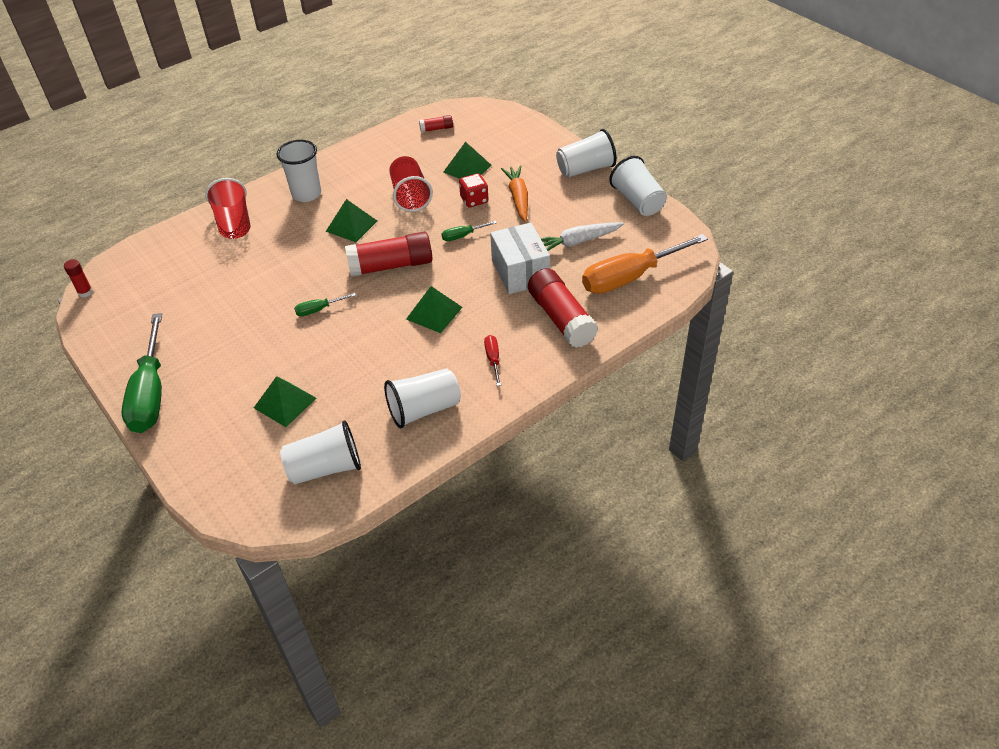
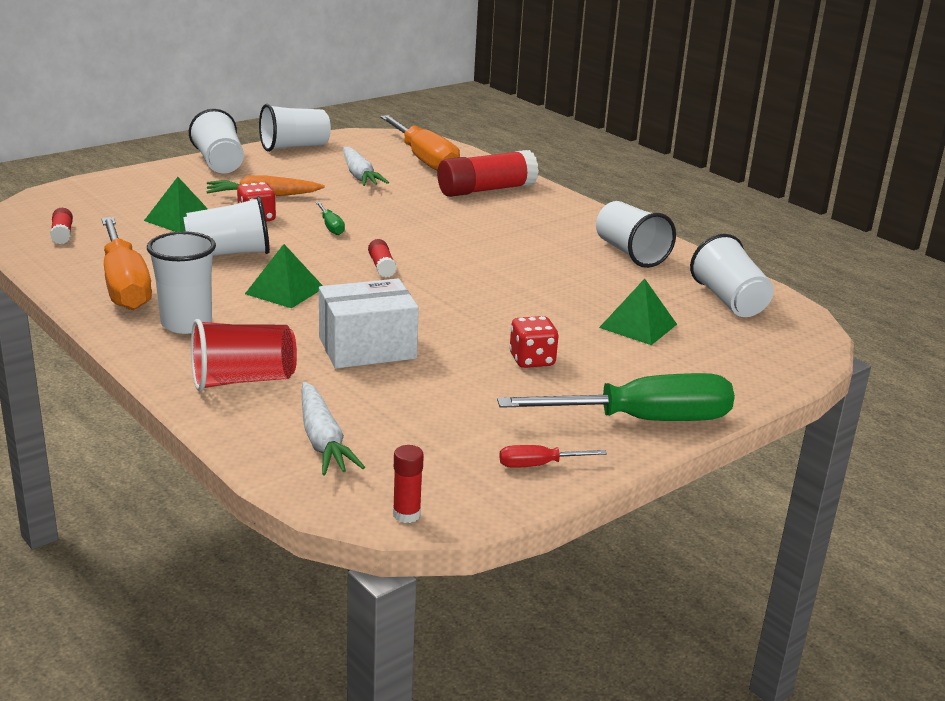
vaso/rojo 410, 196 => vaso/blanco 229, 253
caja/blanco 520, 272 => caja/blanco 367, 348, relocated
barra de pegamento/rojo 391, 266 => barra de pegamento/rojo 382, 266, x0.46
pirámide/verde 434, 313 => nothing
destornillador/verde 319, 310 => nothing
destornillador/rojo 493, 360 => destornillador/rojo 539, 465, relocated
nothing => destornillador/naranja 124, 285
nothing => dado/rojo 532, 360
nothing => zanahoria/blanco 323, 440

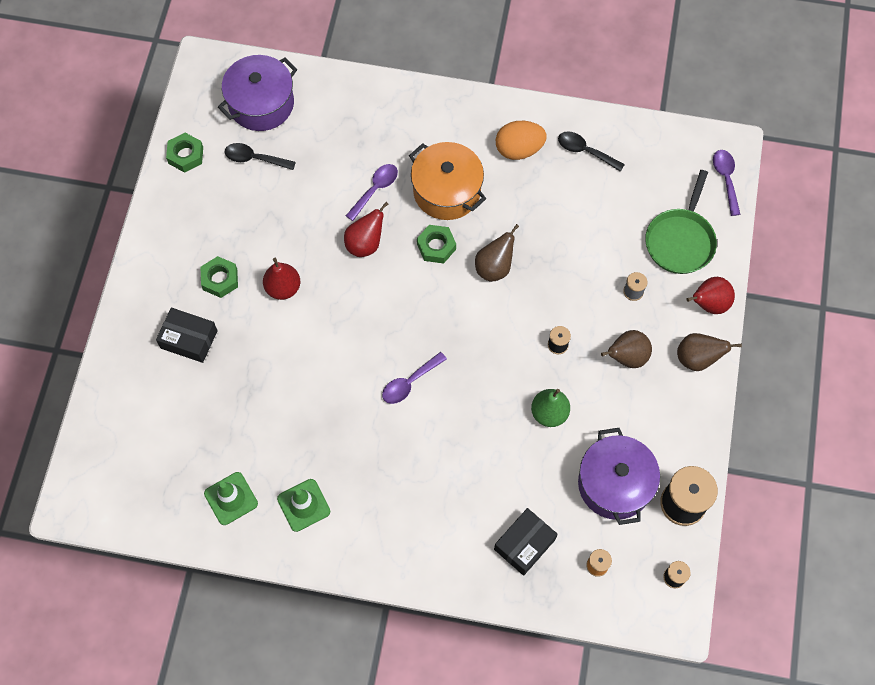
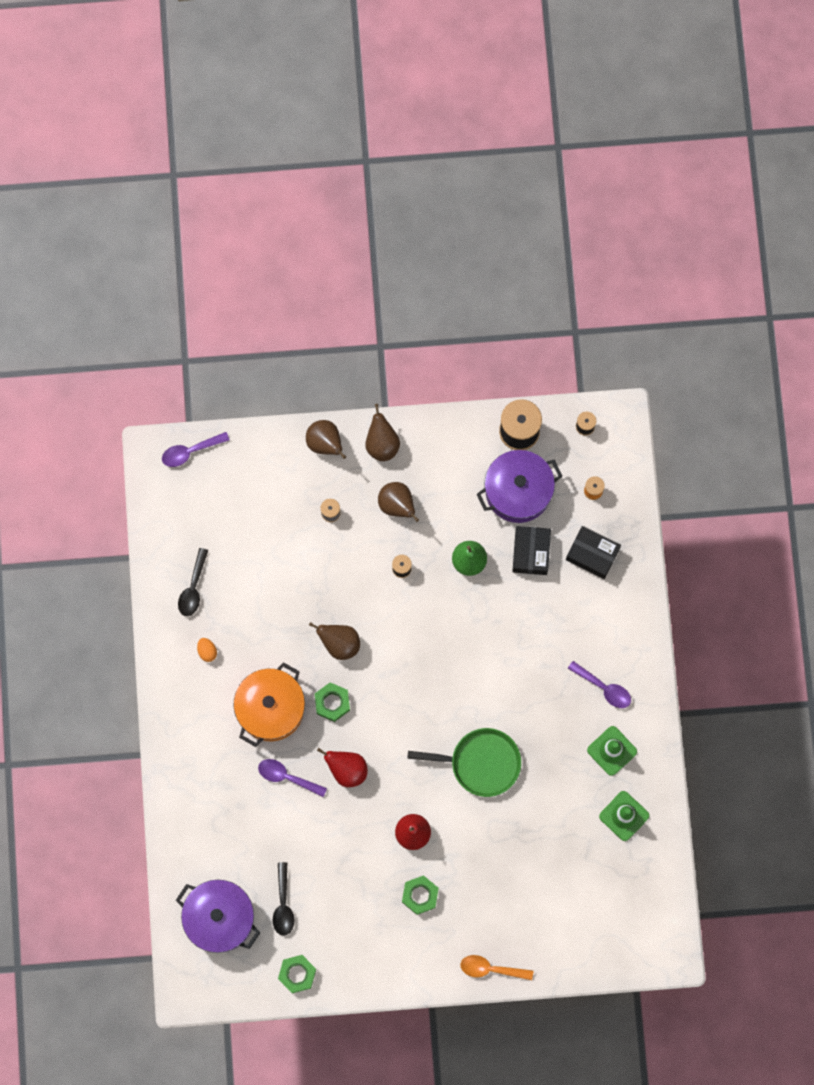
huevo/naranja 519, 149 => huevo/naranja 207, 651, x0.50
sartén/verde 680, 240 => sartén/verde 481, 763, relocated
pera/rojo 709, 304 => pera/marrón 325, 443
caja/negro 189, 339 => caja/negro 531, 552, relocated
cuchara/morado 409, 383 => cuchara/morado 604, 688, relocated
nothing => cuchara/naranja 490, 969

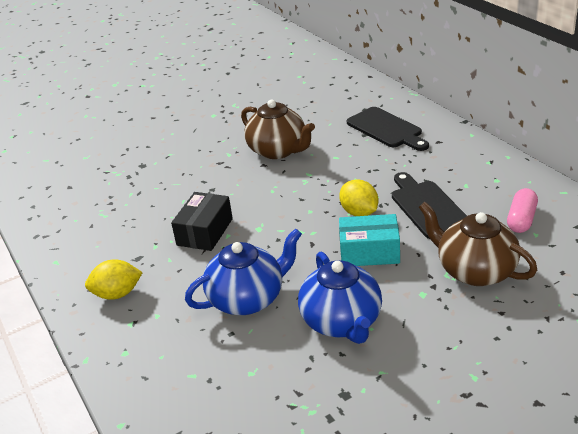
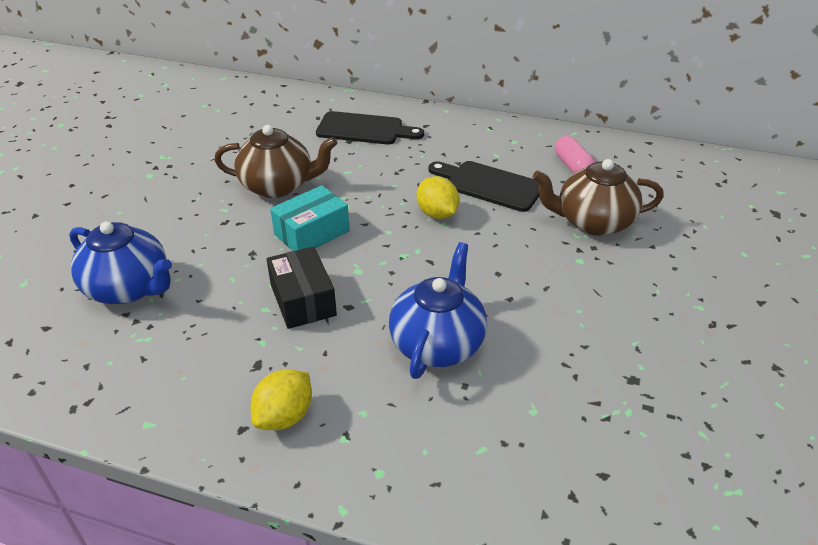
limón/amarillo 359, 212 => limón/amarillo 437, 214, 45 degrees clockwise
caja/turquesa 369, 252 => caja/turquesa 312, 233, relocated
tetera/azul 342, 322 => tetera/azul 129, 288, relocated

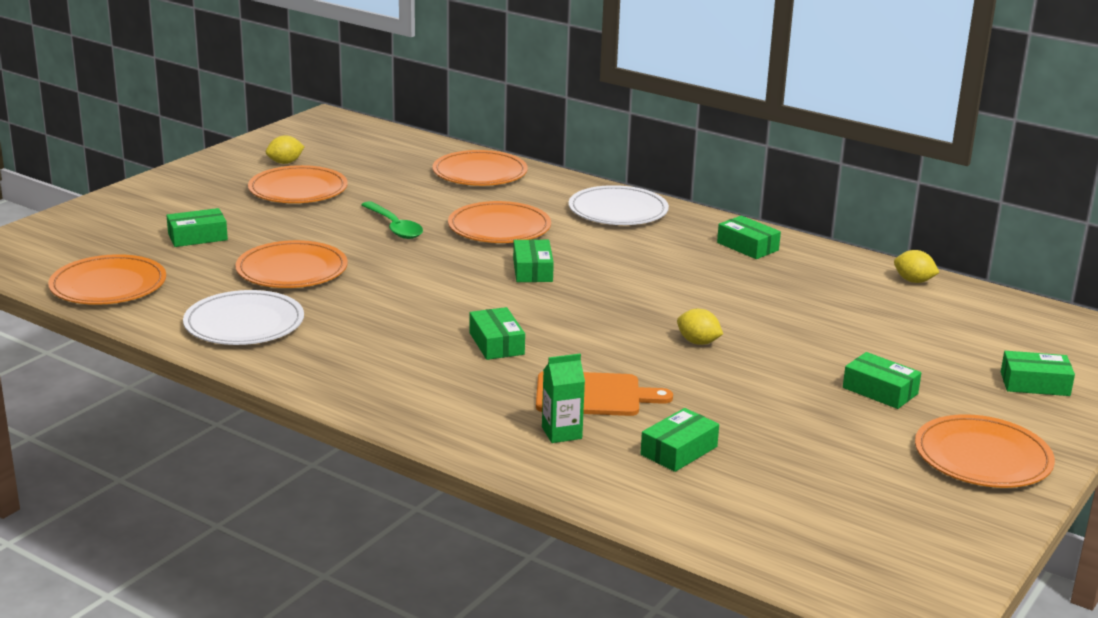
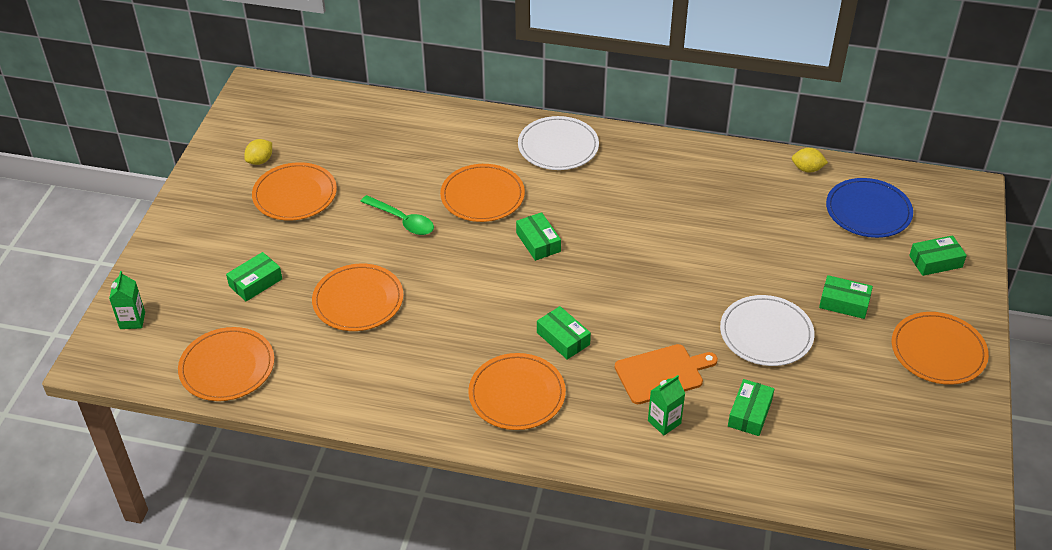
plato/naranja 480, 173 => plato/naranja 517, 394, relocated
caja/verde 747, 246 => nothing
plato/blanco 244, 323 => plato/blanco 766, 333, relocated
limón/amarillo 698, 342 => nothing
nothing => plato/azul 868, 211
nothing => cartón de leche/verde 132, 320

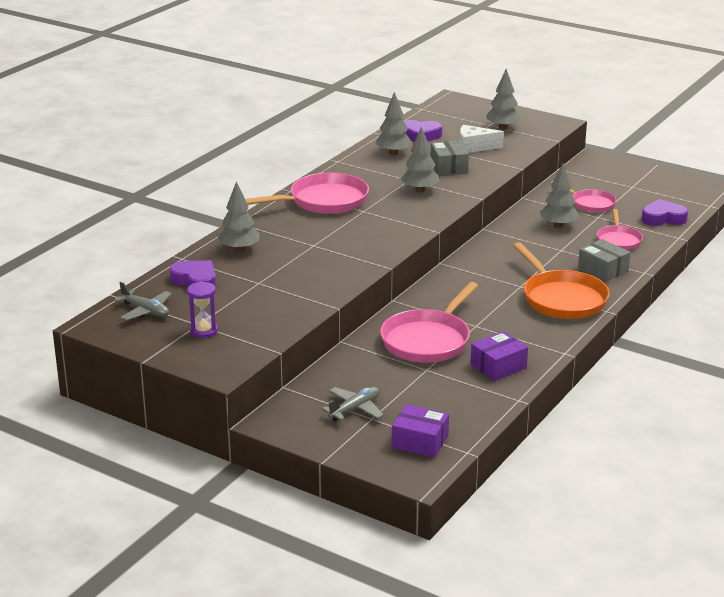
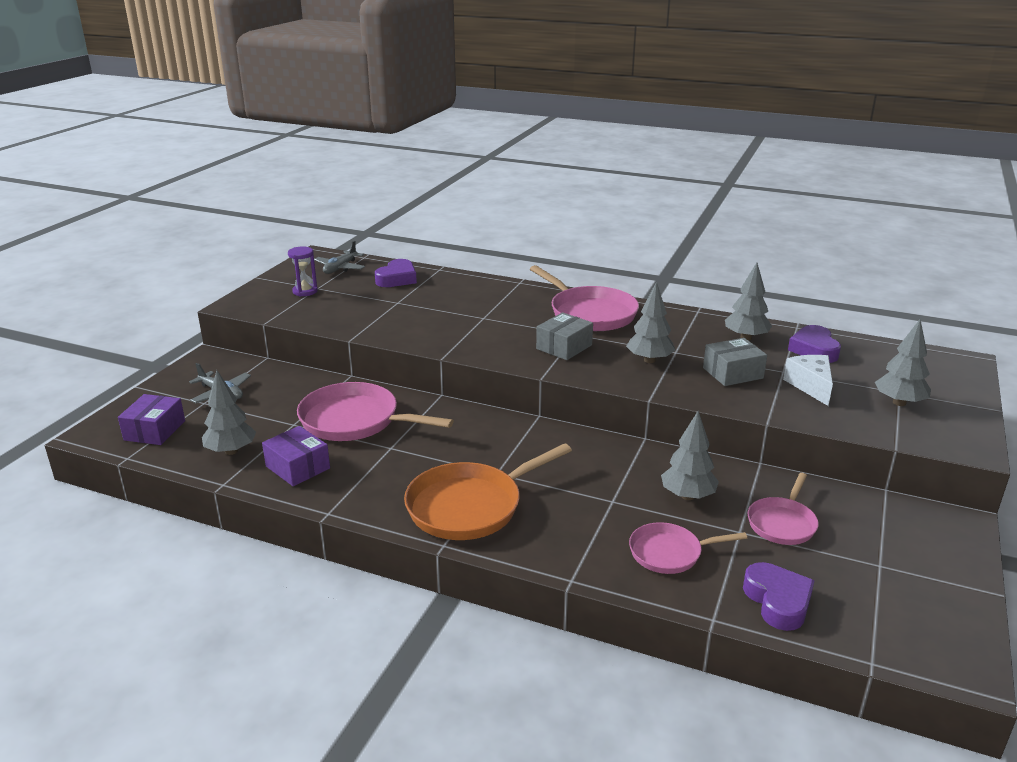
árbol/gris 239, 249 => árbol/gris 231, 451, relocated
caja/gris 603, 270 => caja/gris 564, 347, relocated

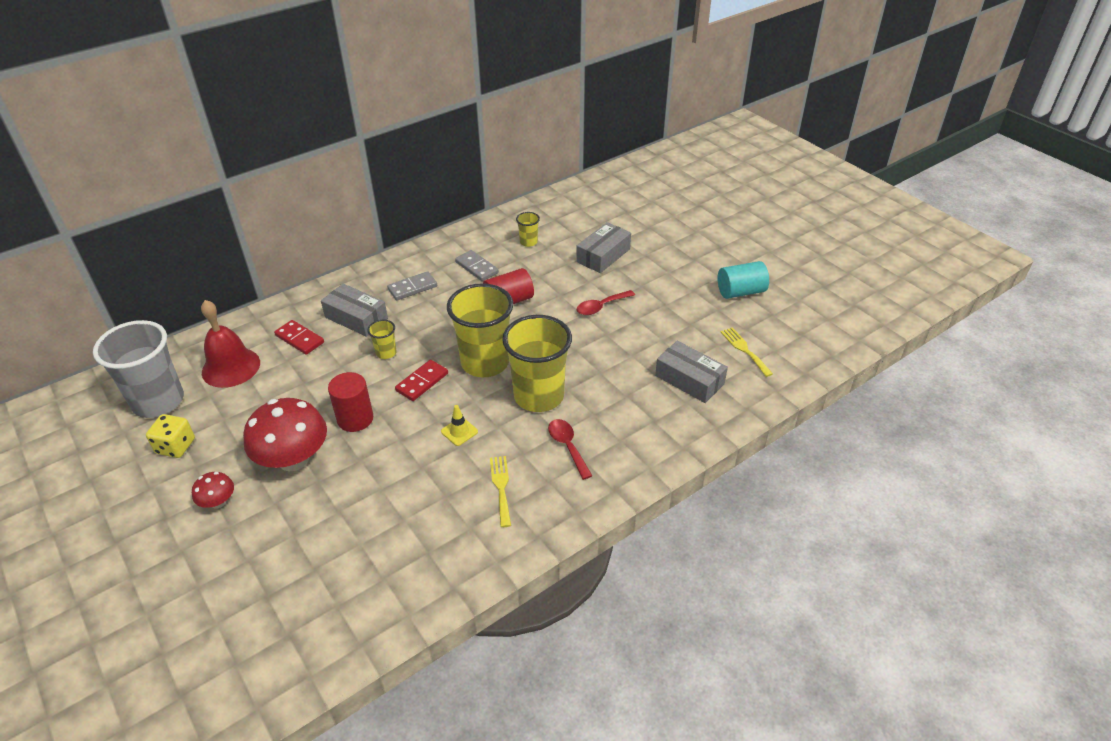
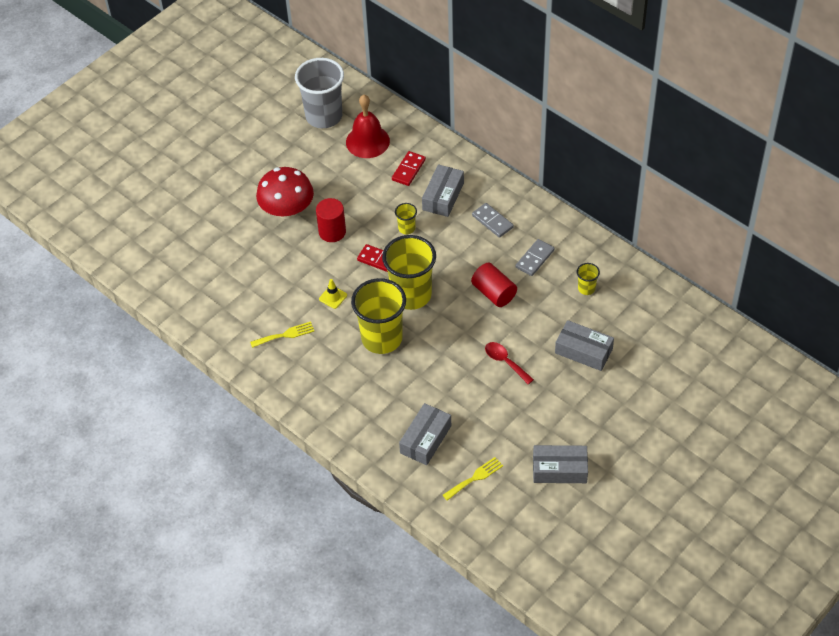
cilindro/turquesa 740, 292 => caja/gris 559, 469
dado/amarillo 175, 446 => nothing
cuchara/rojo 568, 446 => nothing
seta/rojo 218, 502 => nothing

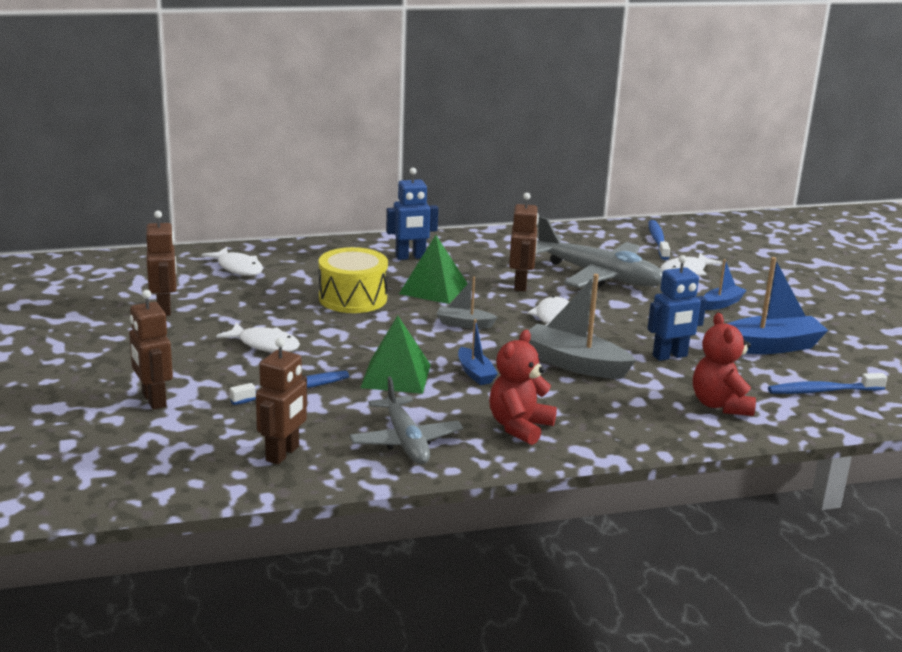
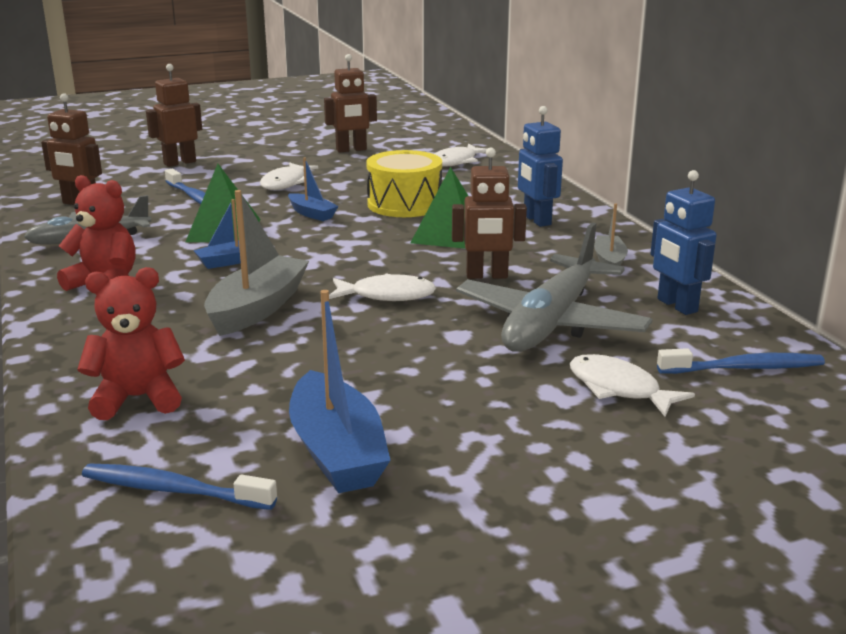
robot/azul 670, 356 => robot/azul 676, 306, relocated
barco/azul 722, 303 => barco/azul 312, 214, relocated
barco/gris 464, 324 => barco/gris 609, 261, relocated
cepillo de dientes/azul 823, 391 => cepillo de dientes/azul 174, 490, 60 degrees counterclockwise

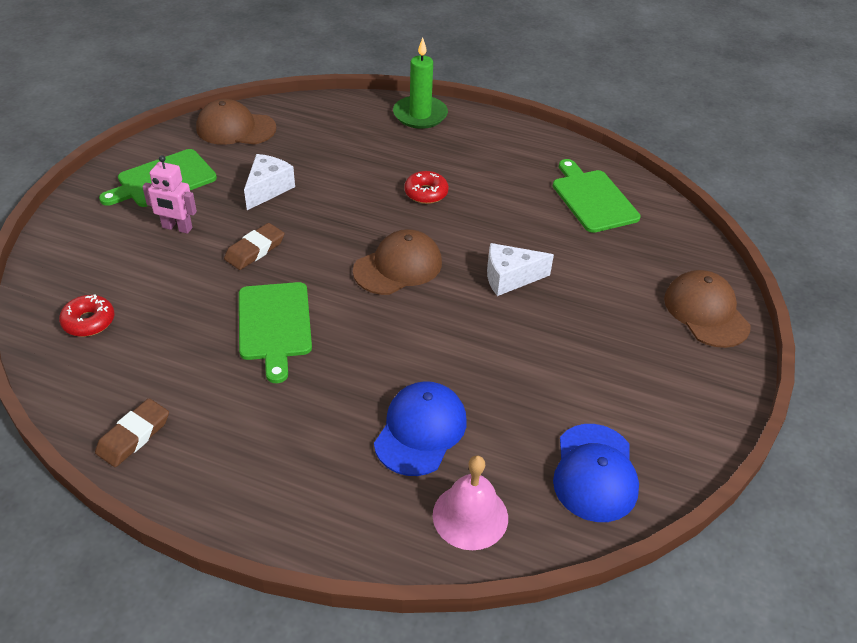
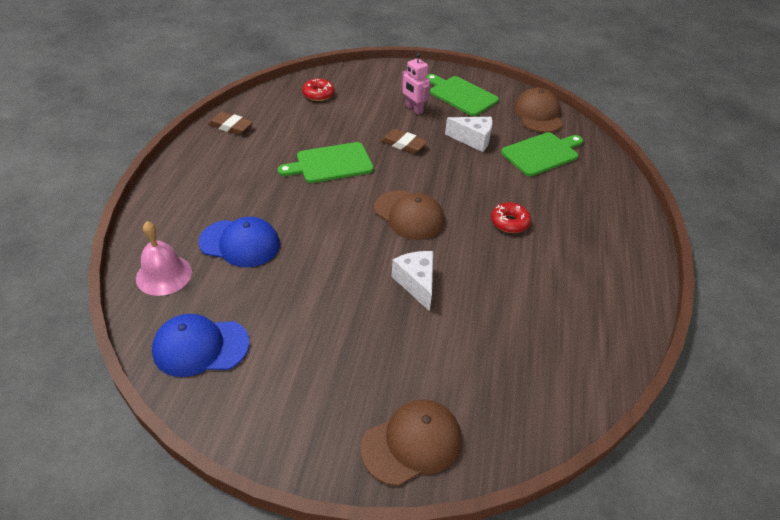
vela/verde 420, 115 => nothing
robot/rosa 177, 228 => robot/rosa 413, 109, 45 degrees counterclockwise
tabla de cortar/verde 592, 199 => tabla de cortar/verde 542, 153, relocated

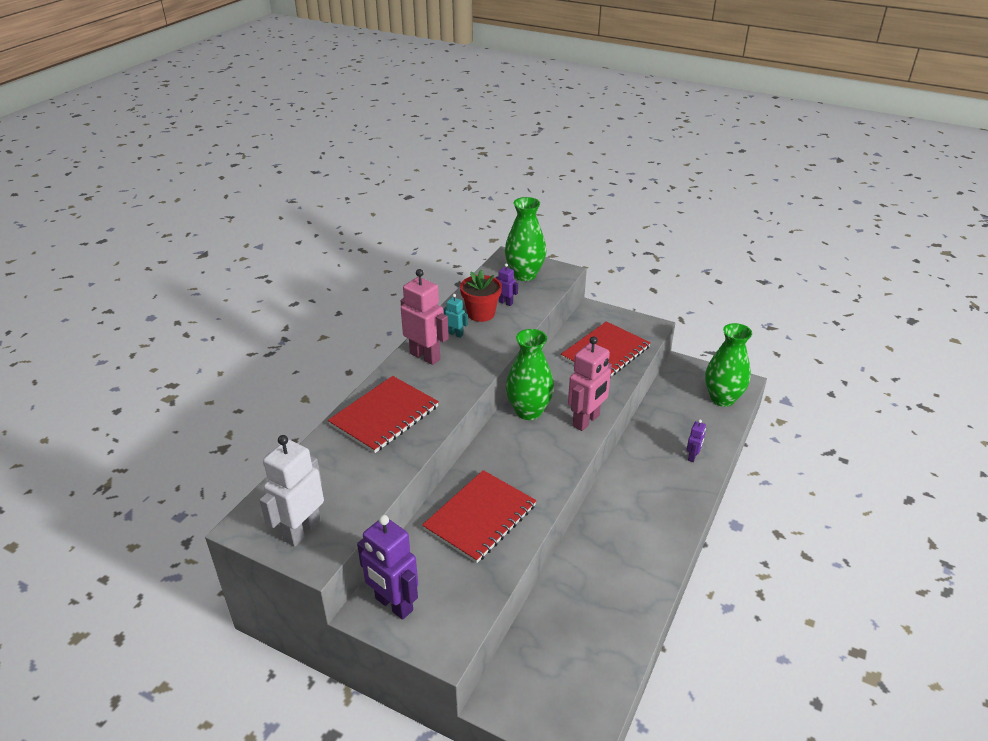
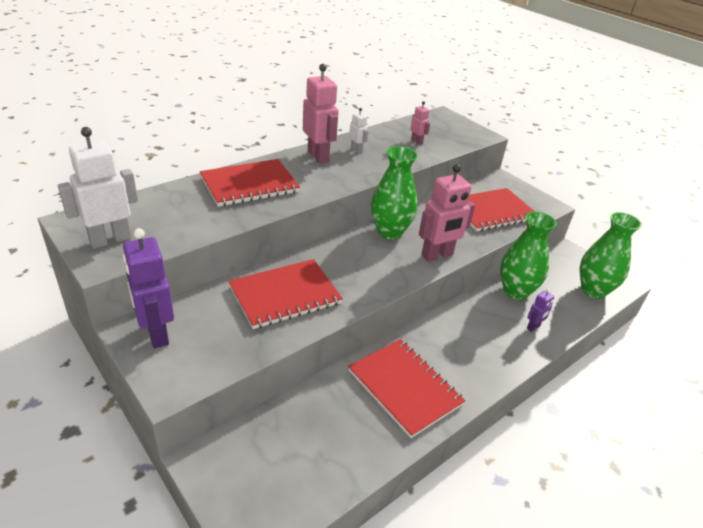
florero/verde 524, 275 => florero/verde 515, 291, relocated
robot/morado 505, 302 => robot/rosa 417, 141
maceta/rojo 481, 314 => nothing
robot/turquesa 455, 334 => robot/blanco 356, 149
nothing => cuaderno/rojo 404, 387

